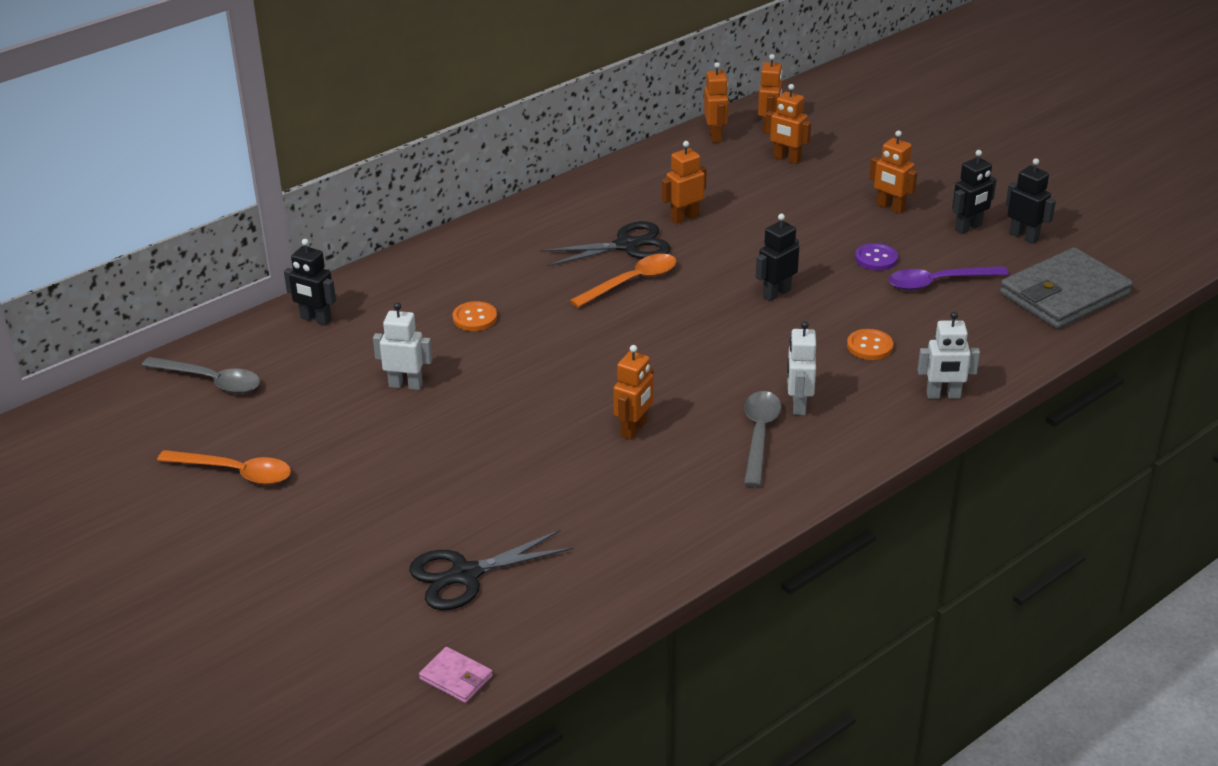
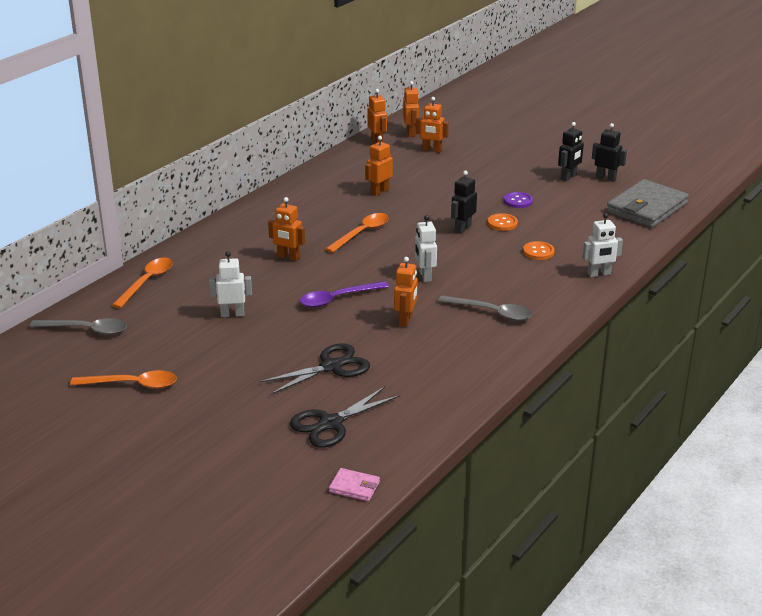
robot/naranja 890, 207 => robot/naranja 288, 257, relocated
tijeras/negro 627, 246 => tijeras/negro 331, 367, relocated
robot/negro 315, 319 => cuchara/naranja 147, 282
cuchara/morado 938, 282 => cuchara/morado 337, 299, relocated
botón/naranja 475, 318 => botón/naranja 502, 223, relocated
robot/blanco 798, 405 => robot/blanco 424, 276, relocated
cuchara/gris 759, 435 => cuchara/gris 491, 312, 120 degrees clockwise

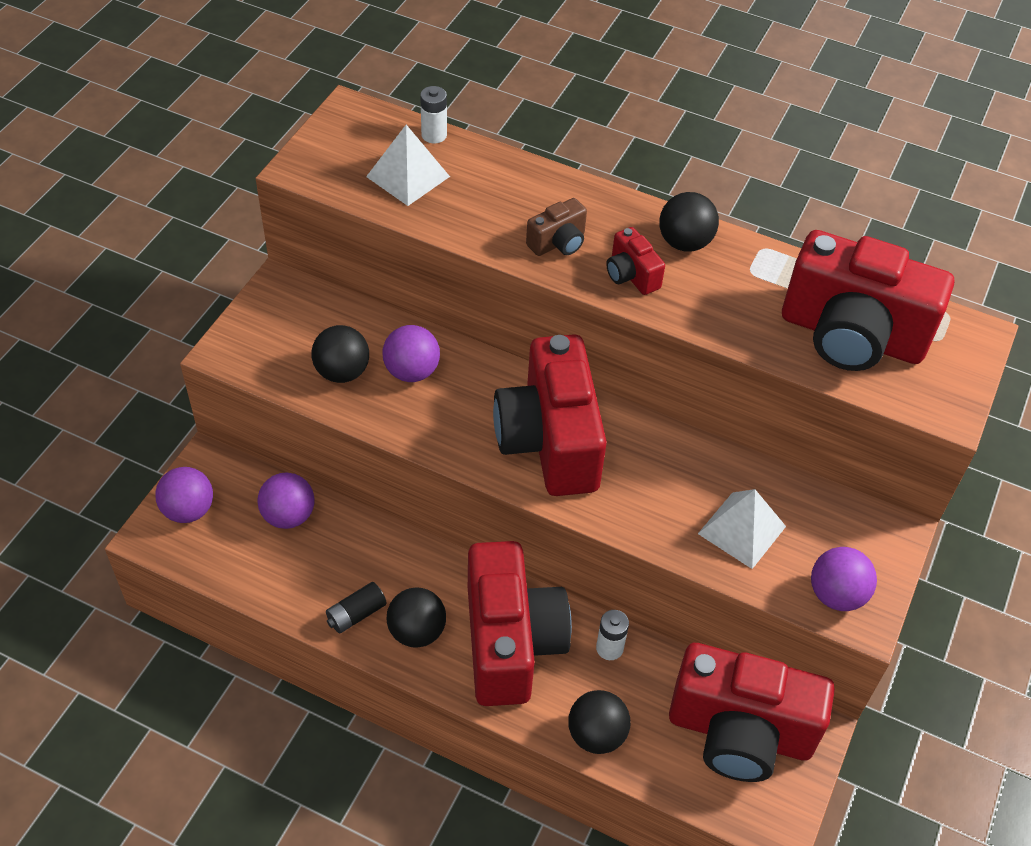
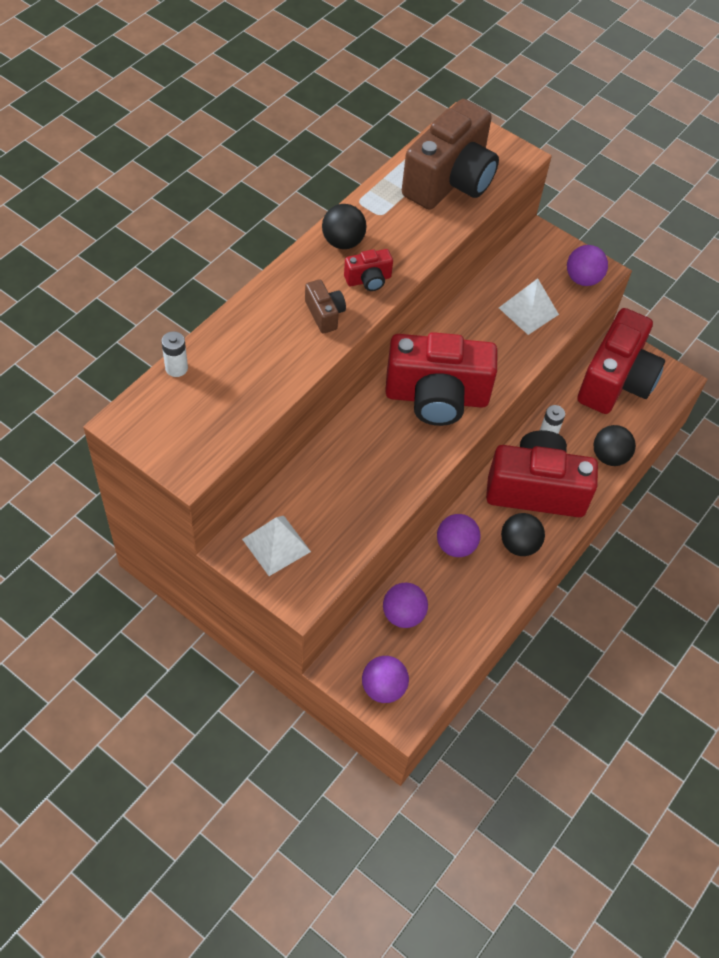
pirámide/blanco 408, 176 => pirámide/blanco 276, 545, relocated
cámara/rojo 851, 335 => cámara/marrón 450, 181
pelota/negro 342, 372 => nothing
pelota/morado 412, 371 => pelota/morado 455, 545, relocated
pila/negro 356, 614 => nothing

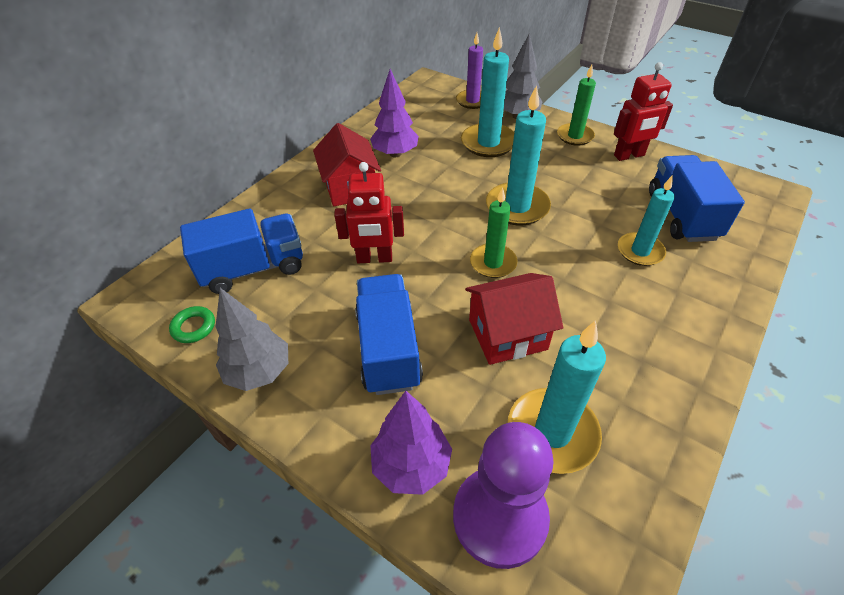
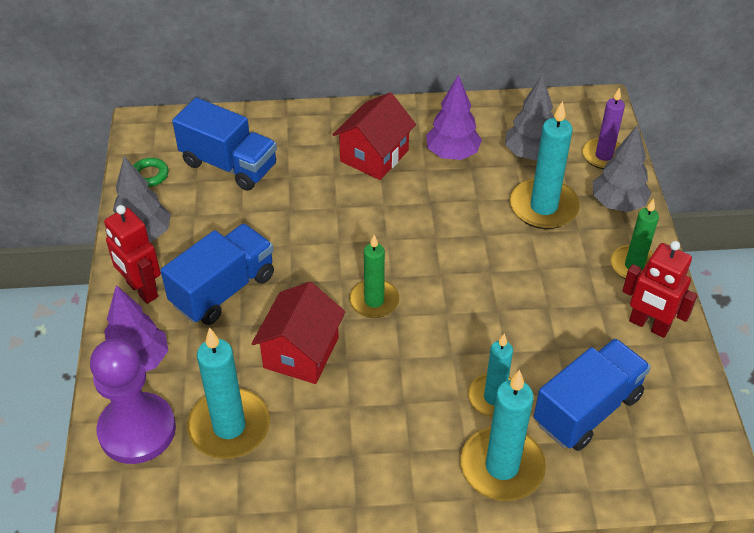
vela/turquesa 517, 207 => vela/turquesa 502, 467, relocated
robot/rojo 374, 258 => robot/rojo 141, 290, relocated
casa/rojo 507, 334 => casa/rojo 301, 352, 75 degrees clockwise
nothing => árbol/gris 530, 154

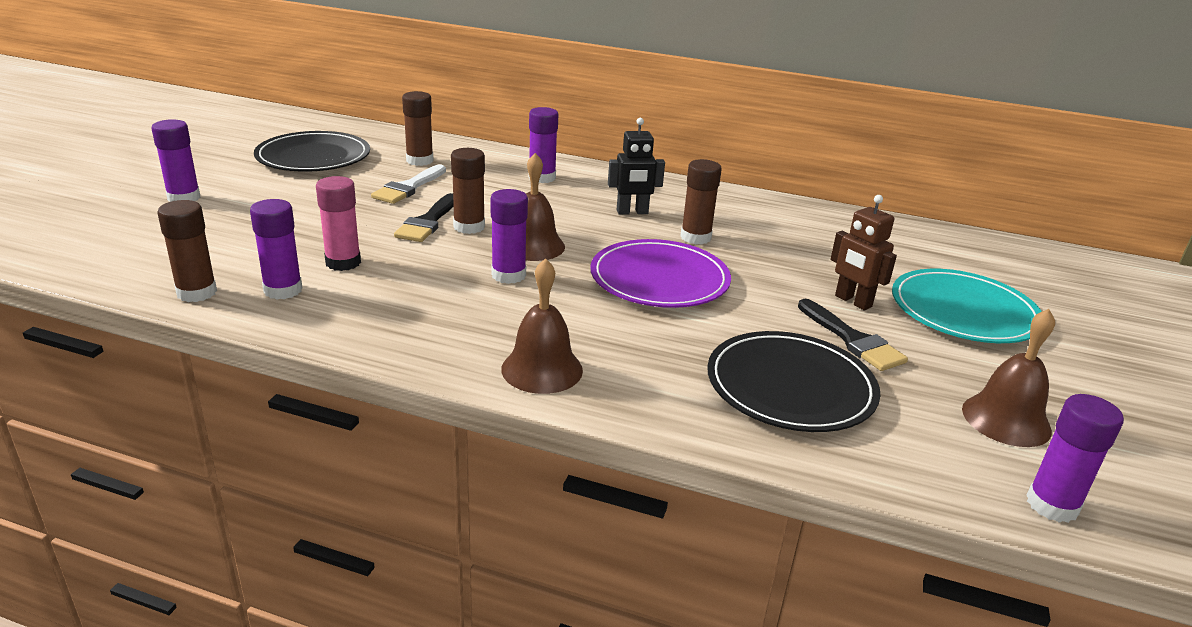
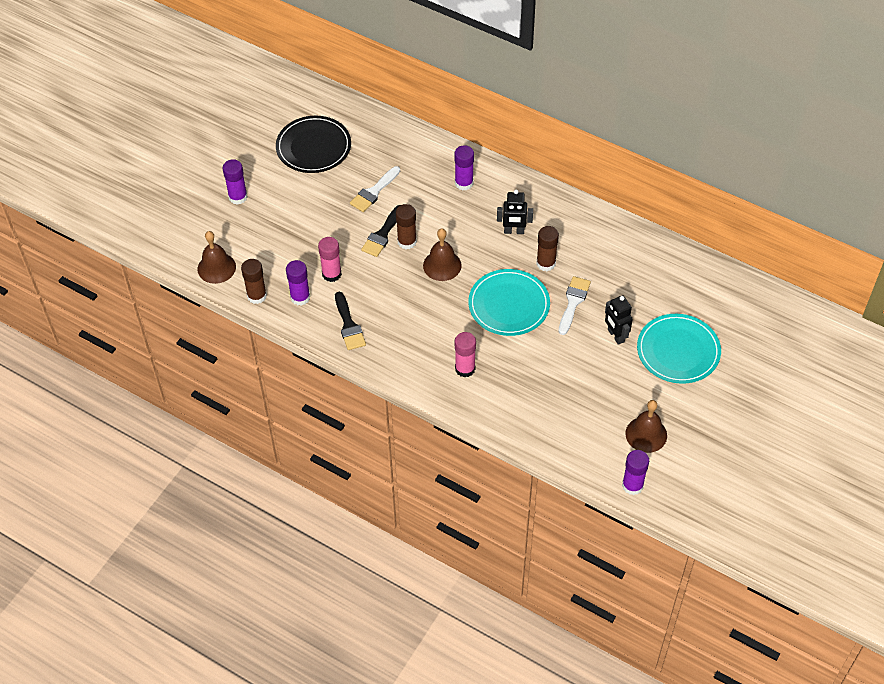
barra de pegamento/marrón 419, 161 => nothing
barra de pegamento/morado 508, 275 => nothing
robot/marrón 852, 301 => robot/negro 615, 336
plato/morado 659, 279 => plato/turquesa 509, 305
campana/marrón 542, 369 => campana/marrón 216, 268, relocated
pincel/negro 852, 339 => pincel/negro 349, 325, relocated
plato/negro 790, 386 => nothing
nothing => pincel/blanco 573, 302
nothing => barra de pegamento/rosa 465, 368

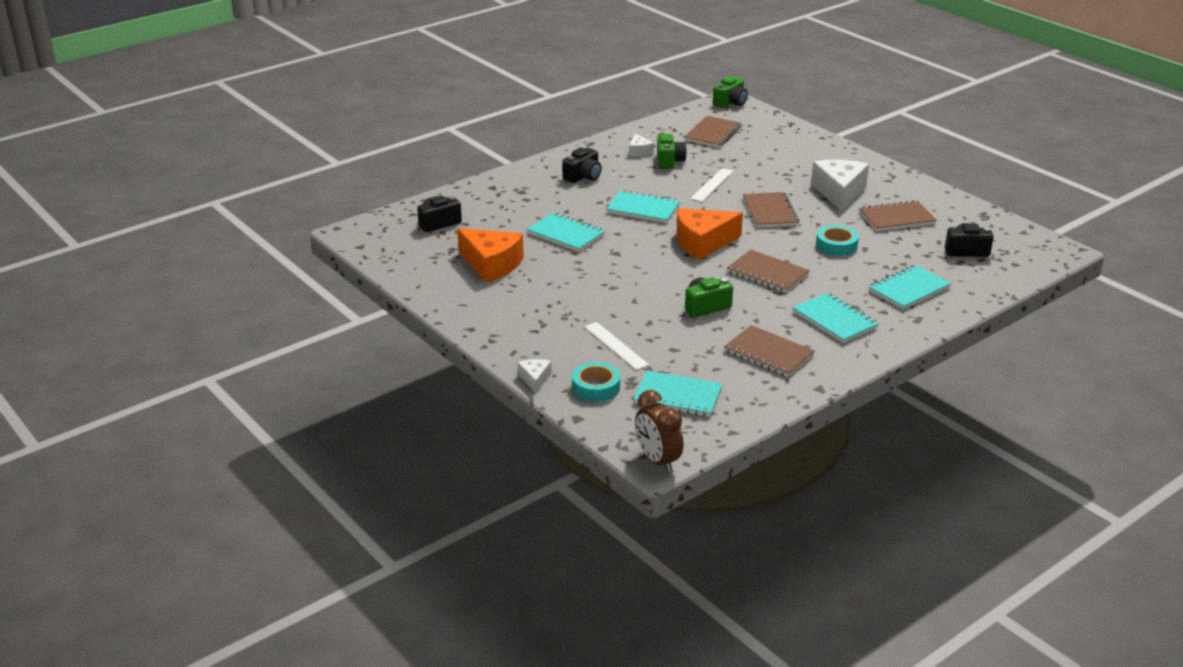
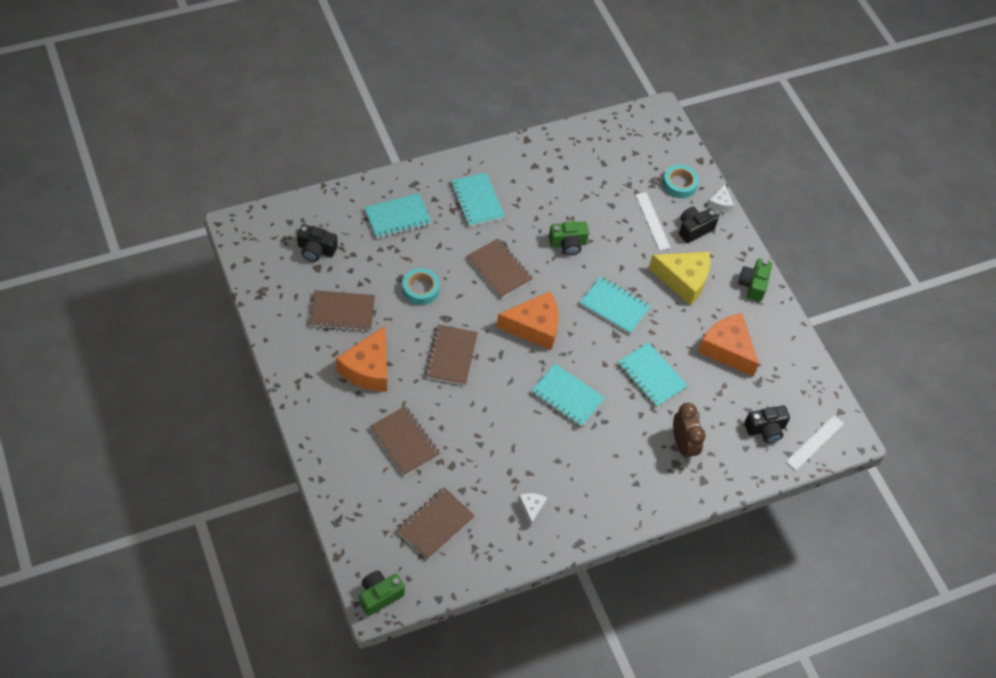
cámara/verde 669, 161 => cámara/verde 753, 285, relocated
cámara/negro 583, 176 => cámara/negro 694, 229, relocated
queso/blanco 839, 192 => queso/naranja 368, 368
regla/blanco 712, 185 => regla/blanco 815, 442, relocated
cuaderno/marrón 768, 353 => cuaderno/marrón 404, 442, relocated
cuaderno/turquesa 678, 396 => cuaderno/turquesa 614, 306, relocated
despertador/marrón 657, 461 => despertador/marrón 683, 445, relocated
nothing => queso/amarillo 683, 280

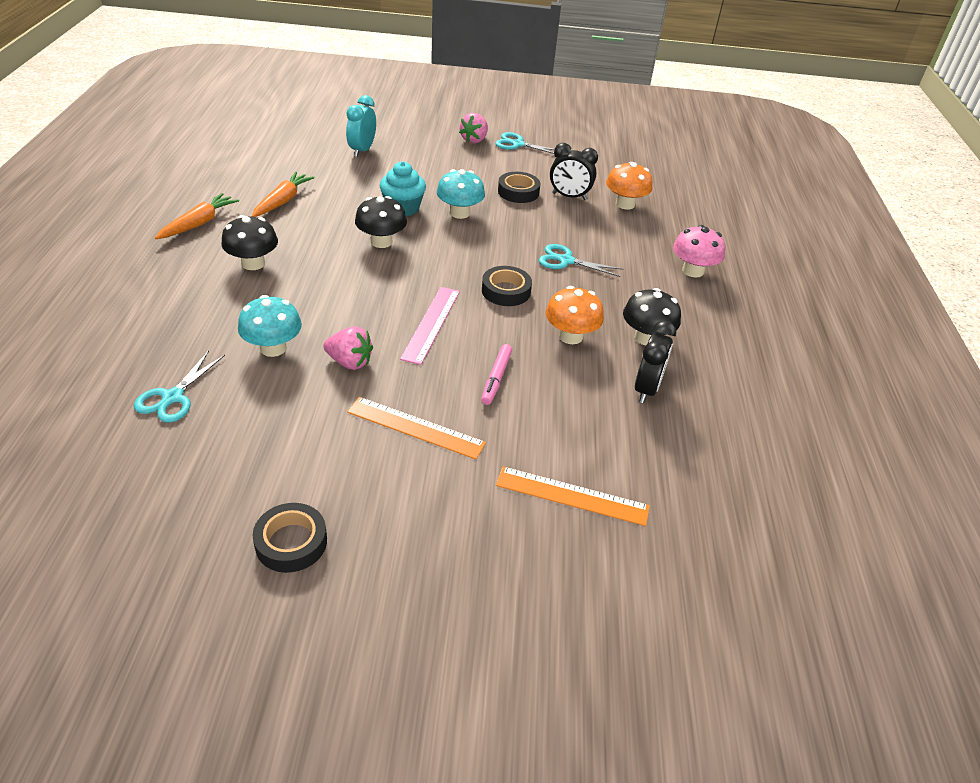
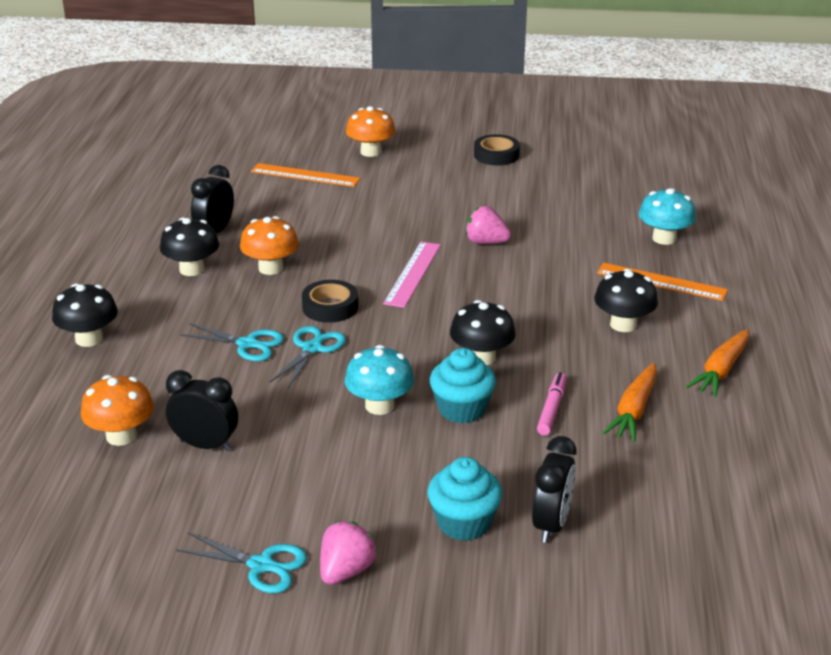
despertador/turquesa 362, 150 => despertador/negro 551, 524
cinta adhesiva/negro 518, 192 => nothing
seta/rosa 693, 271 => seta/negro 89, 339
seta/turquesa 273, 348 => seta/turquesa 664, 238, relocated
rotulador/rosa 496, 378 => rotulador/rosa 552, 409, relocated
tijeras/turquesa 173, 397 => tijeras/turquesa 312, 348, relocated
regla/naranja 415, 428 => regla/naranja 661, 281, relocated
nothing => seta/naranja 371, 152
nothing => magdalena/turquesa 464, 523

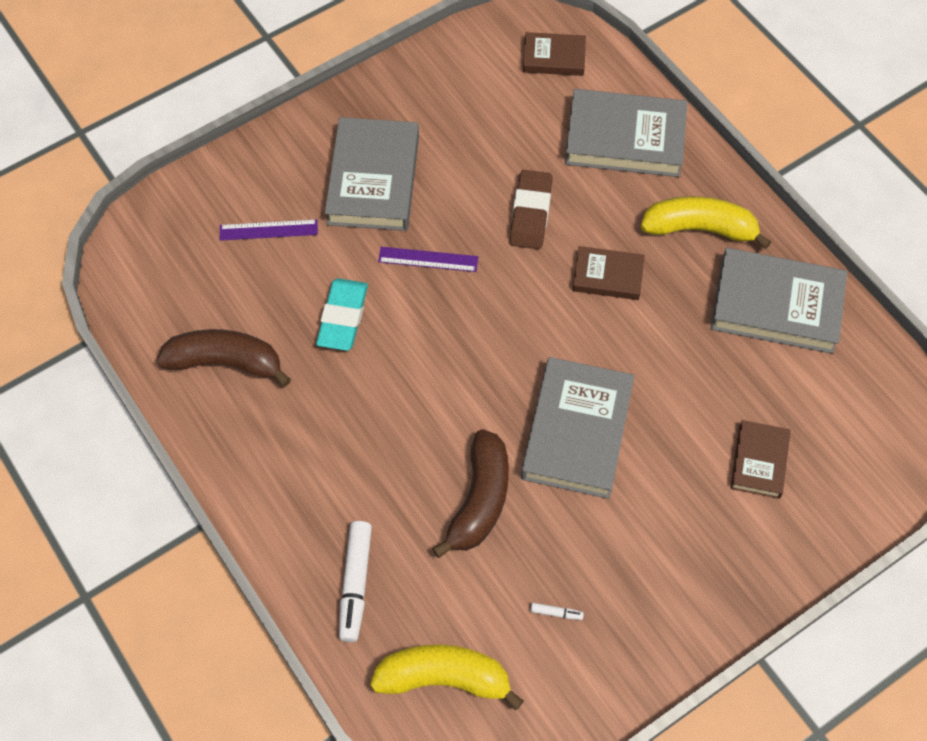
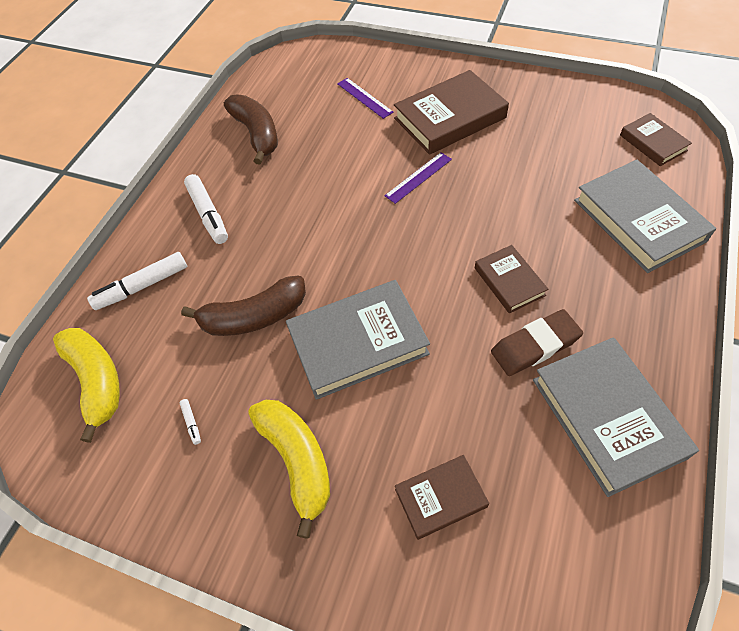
libro/gris 373, 179 => libro/marrón 450, 118
goma de borrar/marrón 530, 213 => goma de borrar/marrón 535, 346, relocated
plátano/amarillo 700, 229 => plátano/amarillo 297, 460, relocated
regla/morado 428, 259 => regla/morado 418, 177, 75 degrees clockwise
goma de borrar/turquesa 342, 317 => nothing
nothing => rotulador/blanco 208, 214

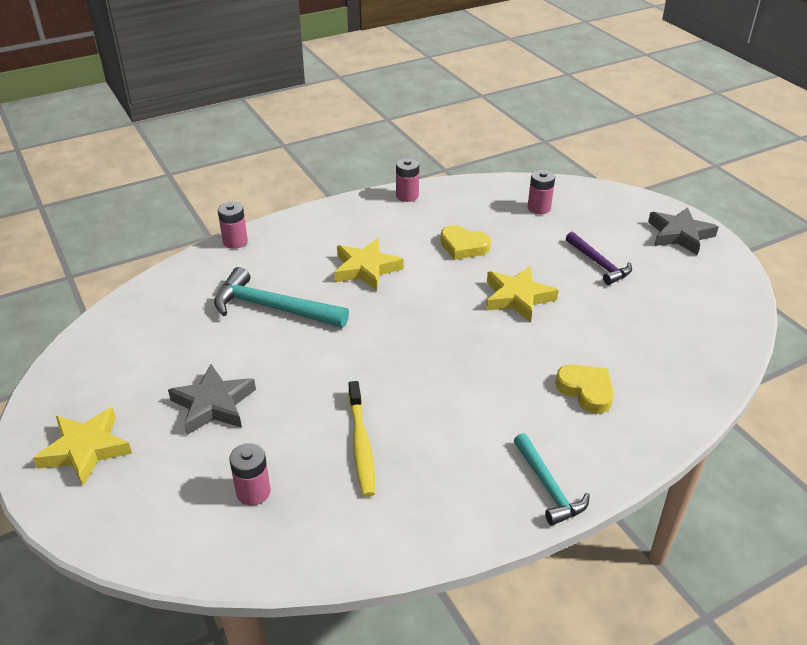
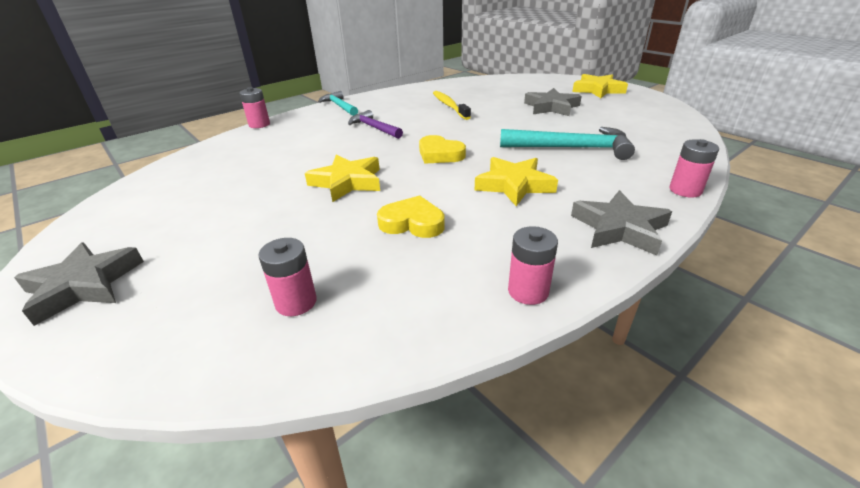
martillo/morado 599, 264 => martillo/morado 374, 128, relocated
corazón/amarillo 586, 390 => corazón/amarillo 439, 154, relocated
pila/rosa 253, 492 => pila/rosa 259, 124, relocated
nothing => estrella/gris 619, 228

